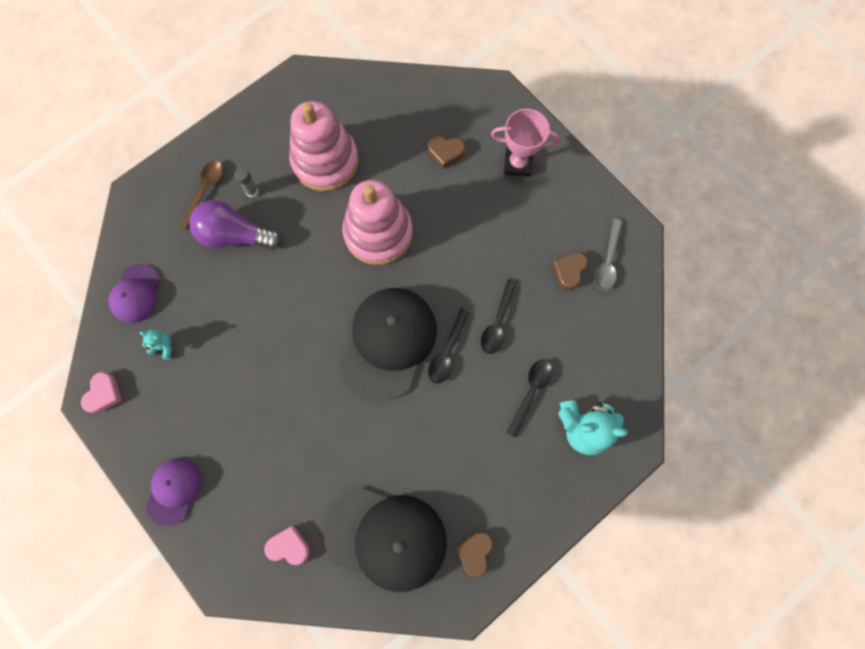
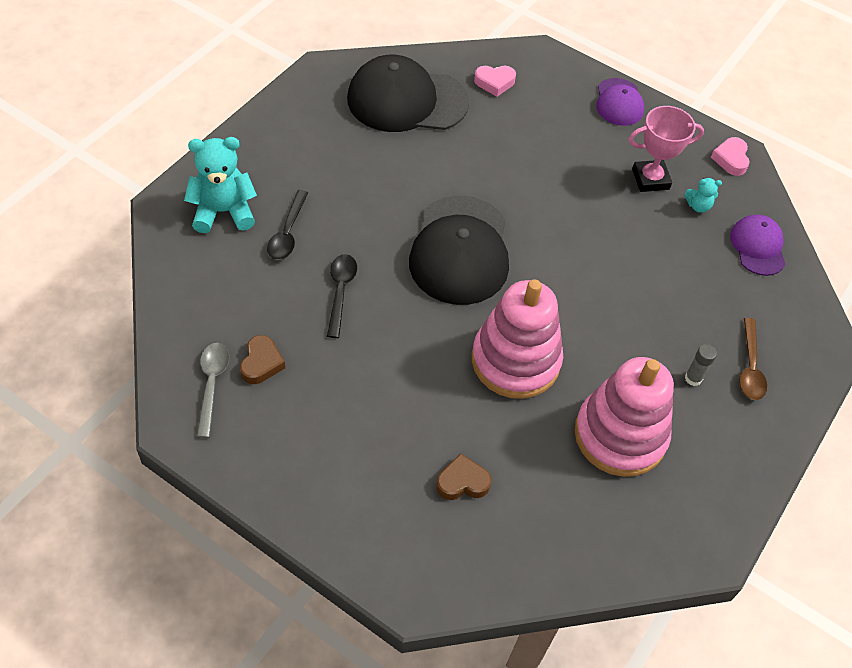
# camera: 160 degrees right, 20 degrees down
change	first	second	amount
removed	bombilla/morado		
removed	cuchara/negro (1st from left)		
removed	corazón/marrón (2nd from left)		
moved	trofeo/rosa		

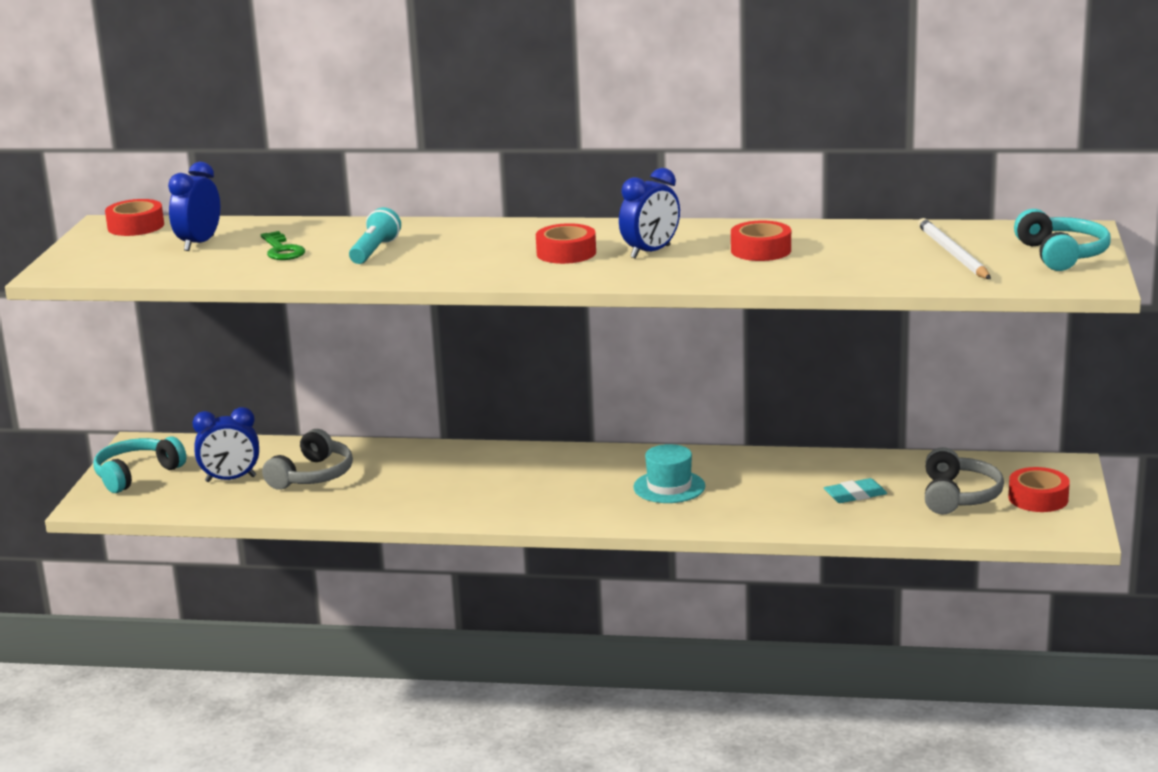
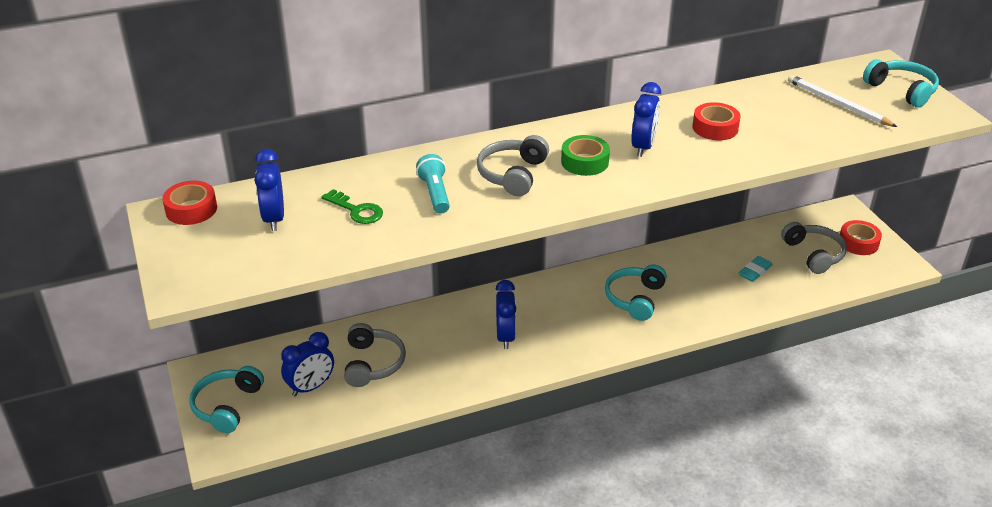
# camera: 30 degrees left, 15 degrees up
change	first	second	amount
recoloured	cinta adhesiva/rojo (2nd from left)	cinta adhesiva/verde	
replaced	sombrero/turquesa	auriculares/turquesa (2nd from left)	
added		auriculares/gris (2nd from left)	
added		despertador/azul (3rd from left)	

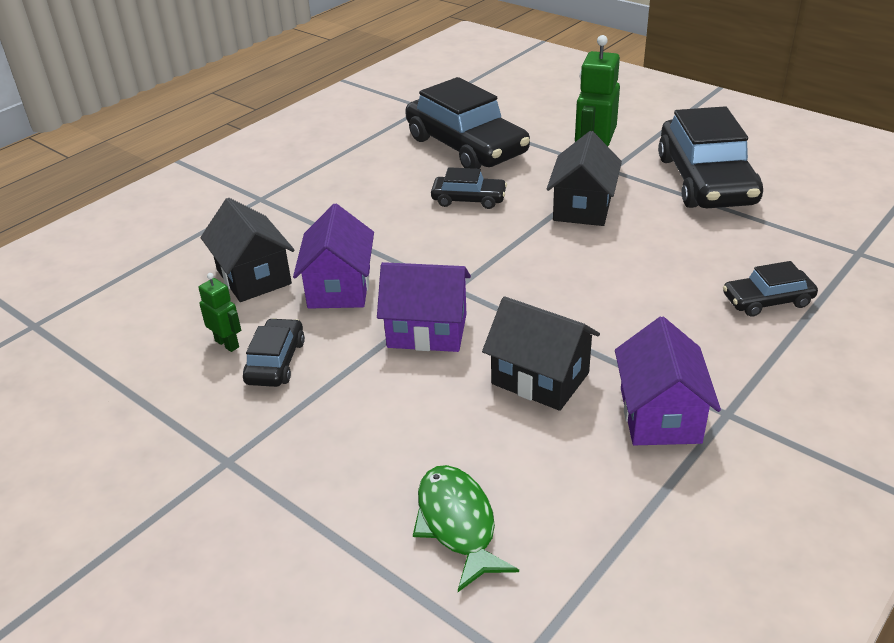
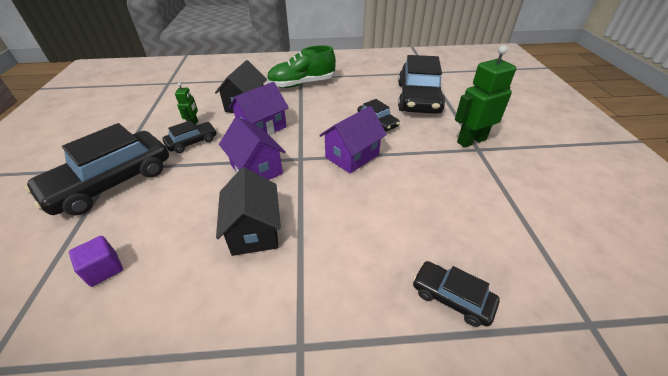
# camera: 45 degrees right, 5 degrees up
change	first	second	amount
replaced	pez/verde	cubo/morado	
removed	casa/negro (3rd from left)		
moved	casa/morado (3rd from left)		
moved	coche/negro (4th from left in the first image)	coche/negro (1st from left)	
added		zapato/verde	

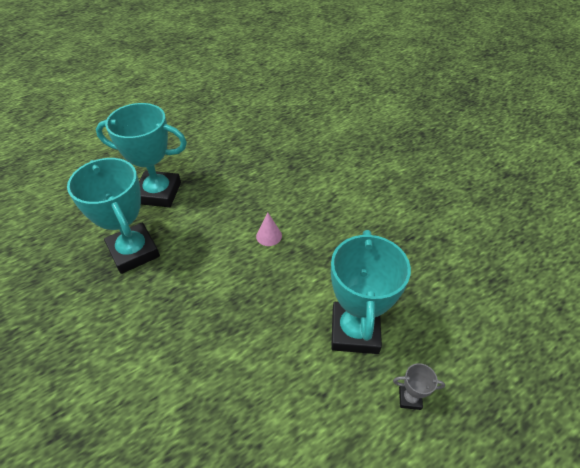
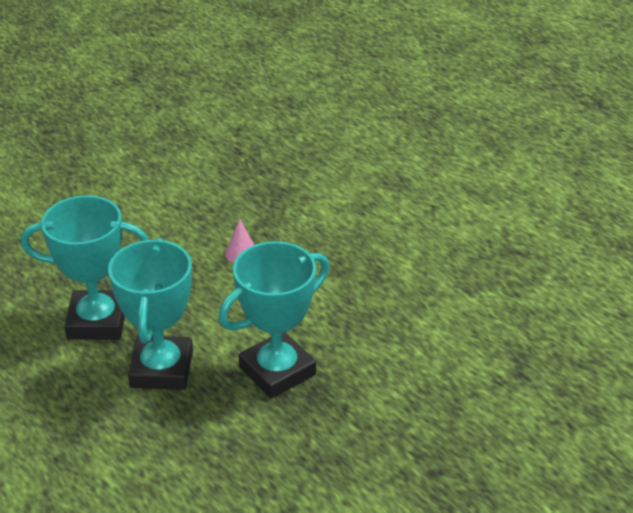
# camera: 95 degrees left, 10 degrees down
change	first	second	amount
moved	trofeo/turquesa (3rd from left in the first image)	trofeo/turquesa (1st from left)	
removed	trofeo/gris		

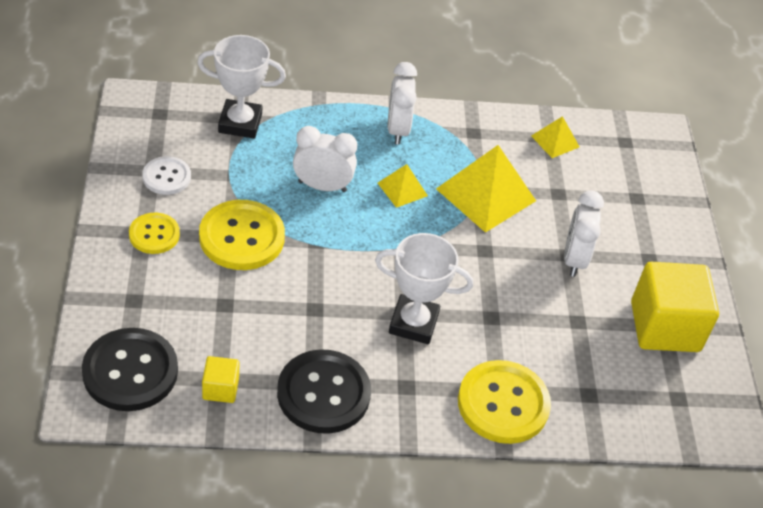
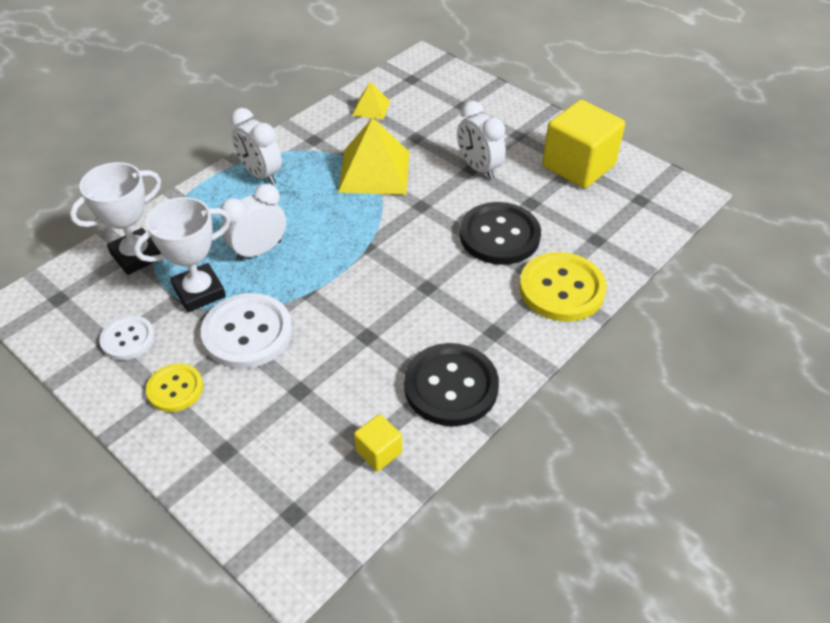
# camera: 40 degrees left, 0 degrees up
change	first	second	amount
moved	botón/negro (1st from left in the first image)	botón/negro (2nd from left)	
recoloured	botón/amarillo (2nd from left)	botón/blanco (2nd from left)	
moved	trofeo/blanco (2nd from left)		
removed	pirámide/amarillo (1st from left)		

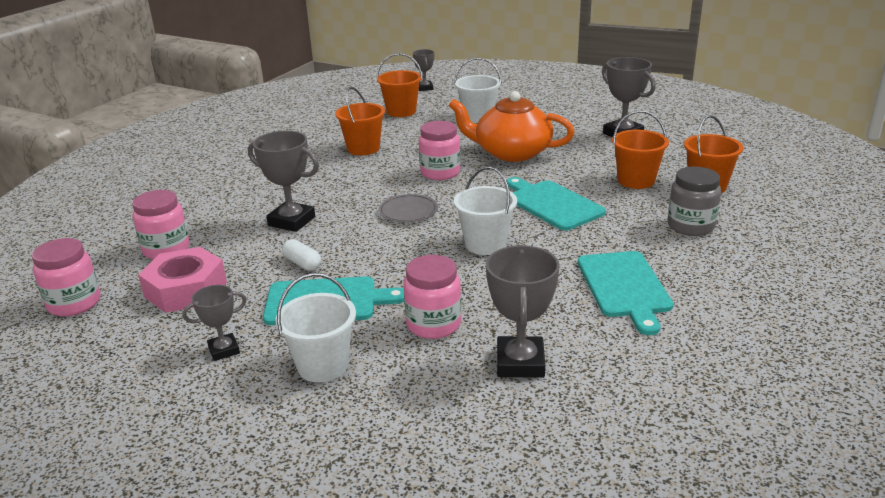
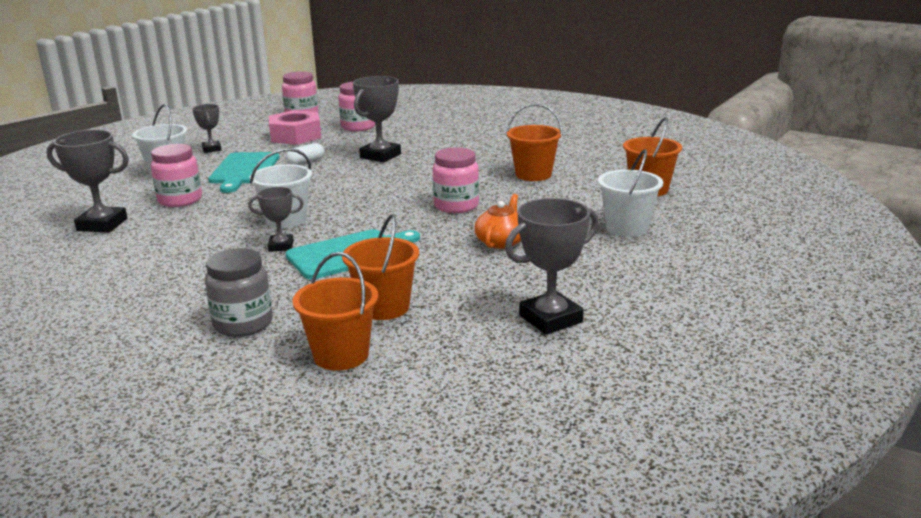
# camera: 95 degrees right, 5 degrees down
change	first	second	amount
removed	plato/gris		
moved	trofeo/gris (3rd from left)		
resized	tetera/naranja		x0.54
removed	tabla de cortar/turquesa (3rd from left)		

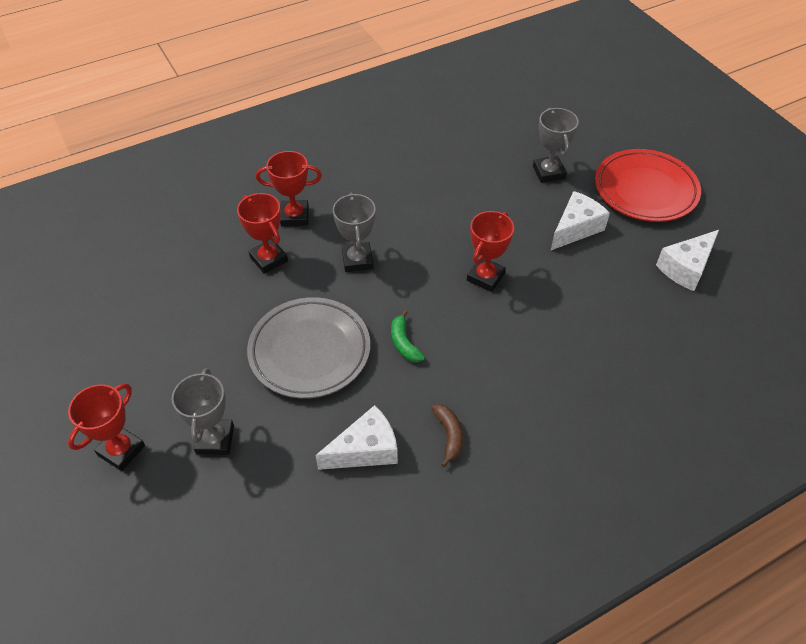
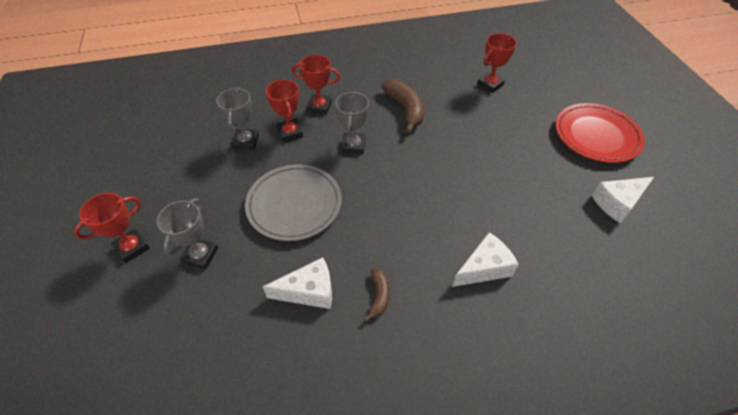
# camera: 15 degrees right, 0 degrees up
change	first	second	amount
removed	plátano/verde		
moved	trofeo/rojo (4th from left)		
moved	trofeo/gris (3rd from left in the first image)	trofeo/gris (2nd from left)	
moved	queso/blanco (2nd from left)		
added		plátano/marrón (2nd from left)	

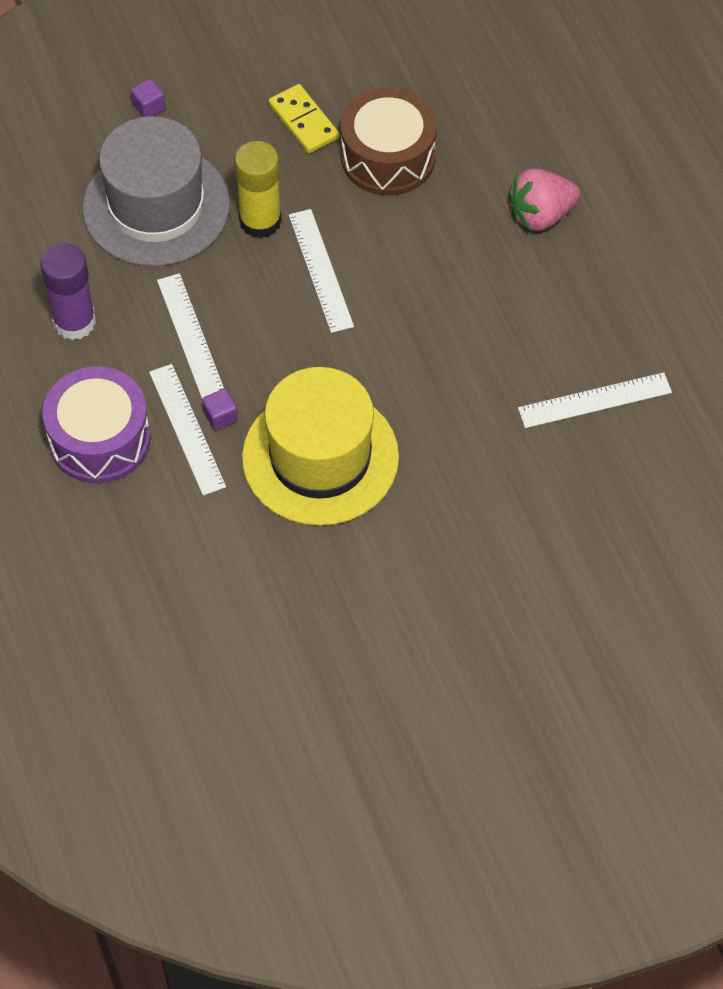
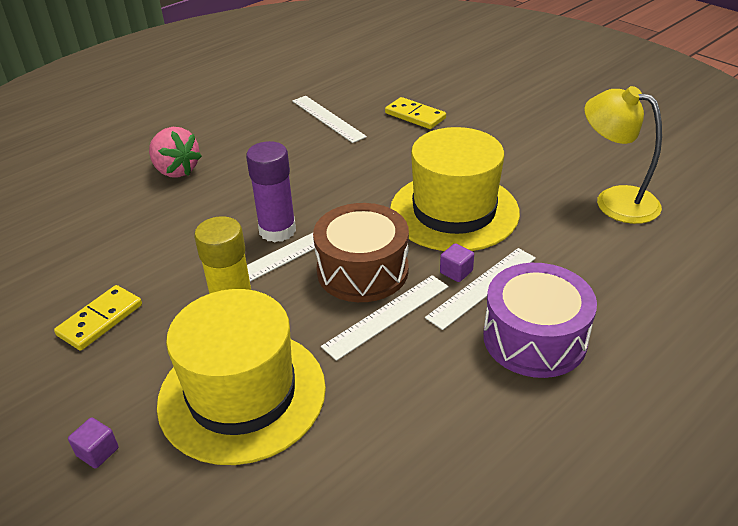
# camera: 110 degrees left, 20 degrees down
change	first	second	amount
moved	barra de pegamento/morado		
recoloured	sombrero/gris	sombrero/amarillo (1st from left)	
moved	tambor/marrón		
added		ficha de dominó/amarillo (2nd from left)	
added		lámpara/amarillo	

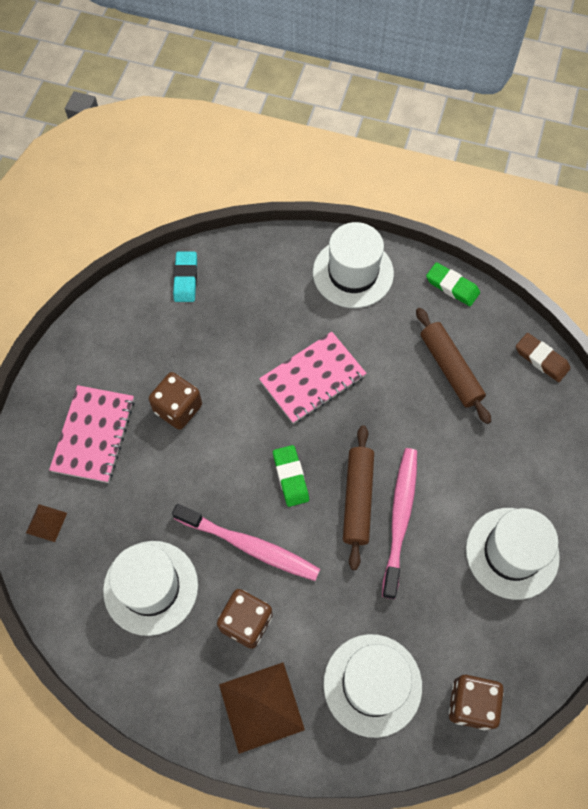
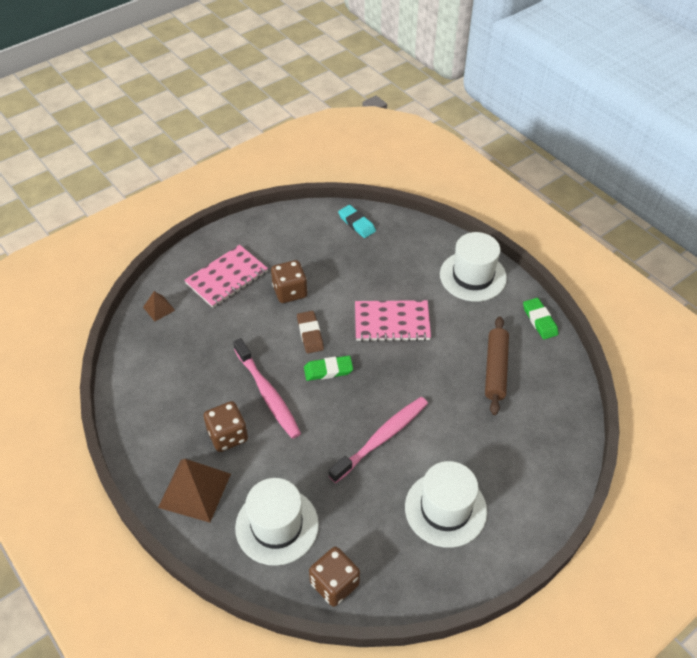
# camera: 35 degrees right, 15 degrees down
change	first	second	amount
removed	sombrero/blanco (1st from left)		
turned	goma de borrar/turquesa		75 degrees counterclockwise
turned	goma de borrar/verde (1st from left)		60 degrees clockwise
removed	rodillo/marrón (1st from left)		
moved	goma de borrar/marrón		

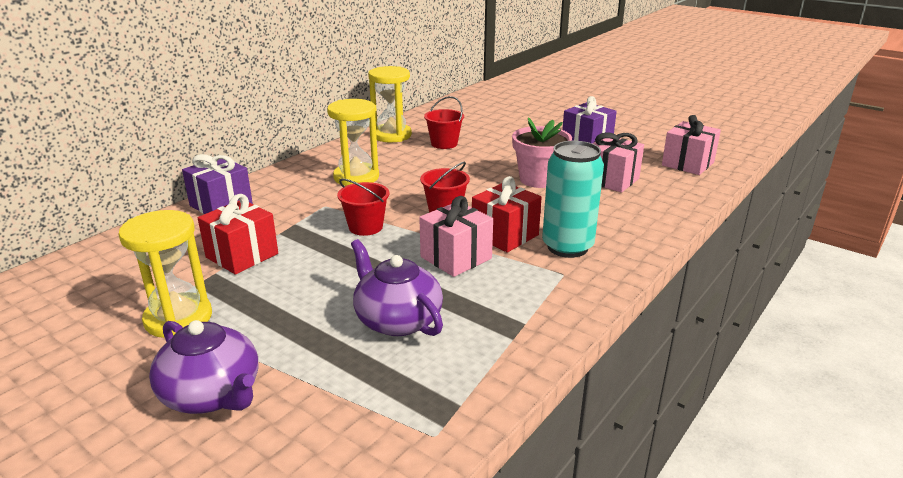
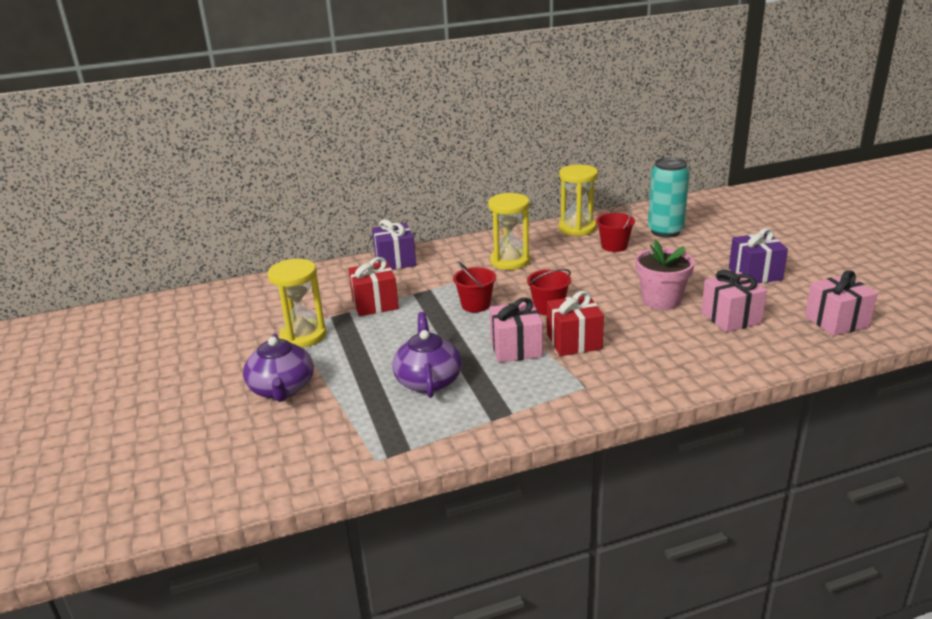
# camera: 35 degrees right, 0 degrees up
change	first	second	amount
moved	lata/turquesa		

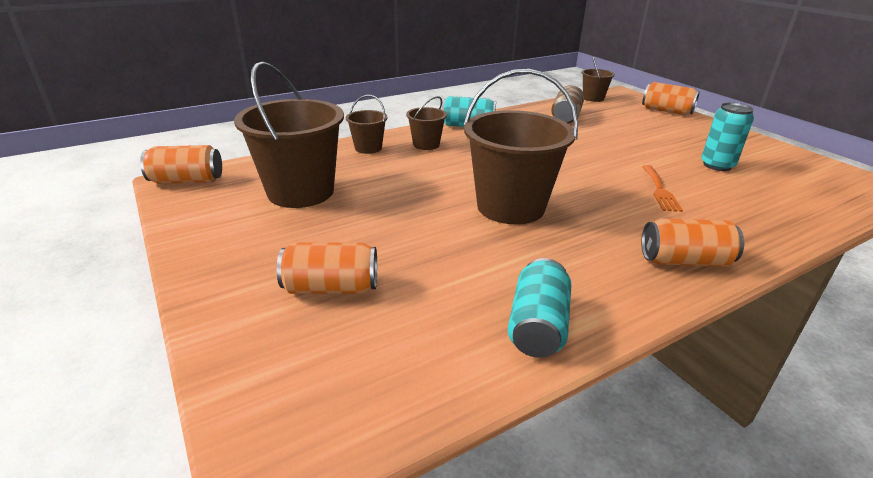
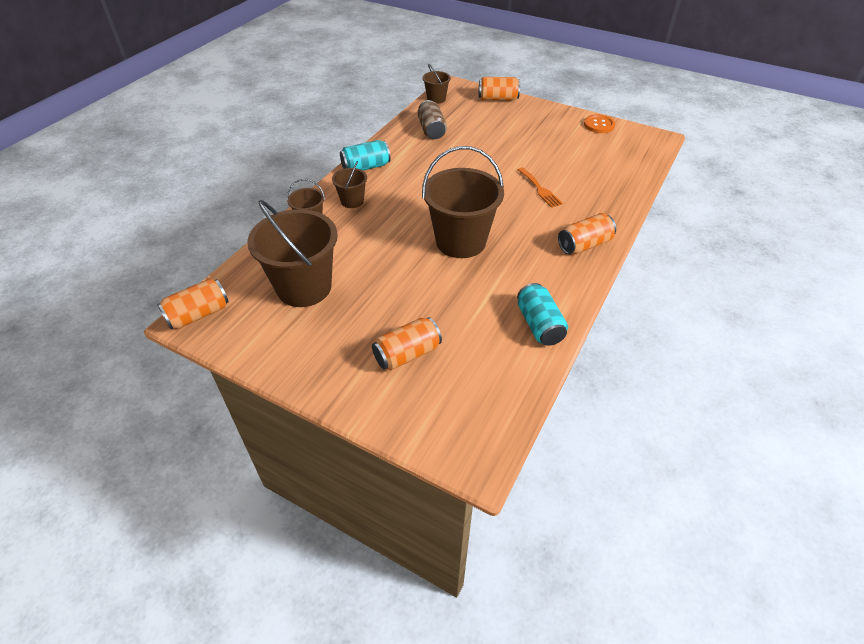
# camera: 30 degrees left, 15 degrees up
change	first	second	amount
removed	lata/turquesa (3rd from left)		
added		botón/naranja	

